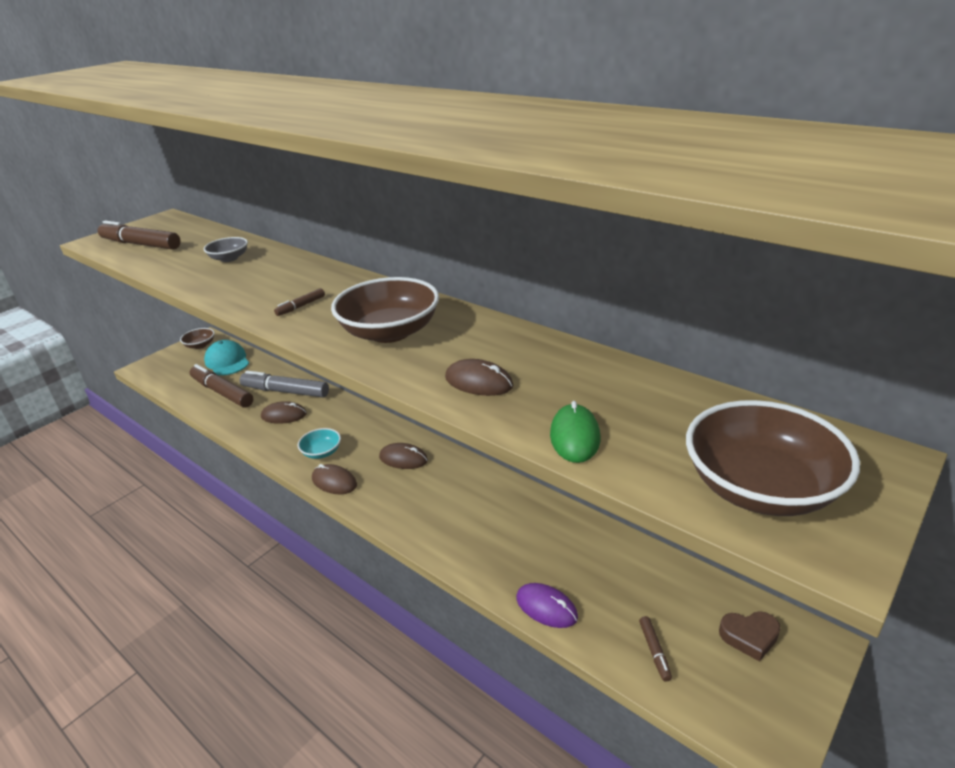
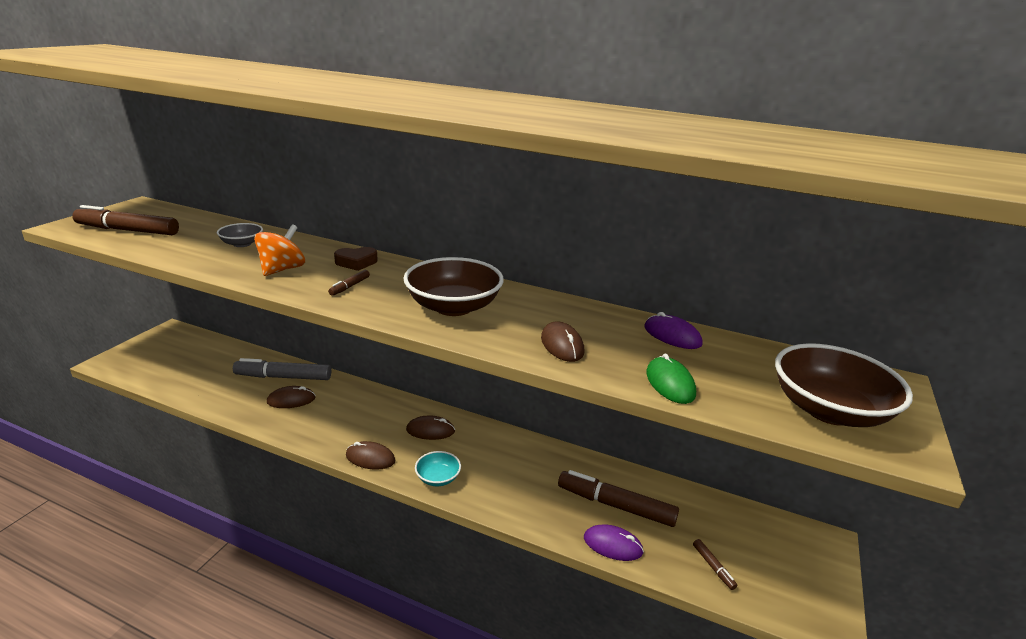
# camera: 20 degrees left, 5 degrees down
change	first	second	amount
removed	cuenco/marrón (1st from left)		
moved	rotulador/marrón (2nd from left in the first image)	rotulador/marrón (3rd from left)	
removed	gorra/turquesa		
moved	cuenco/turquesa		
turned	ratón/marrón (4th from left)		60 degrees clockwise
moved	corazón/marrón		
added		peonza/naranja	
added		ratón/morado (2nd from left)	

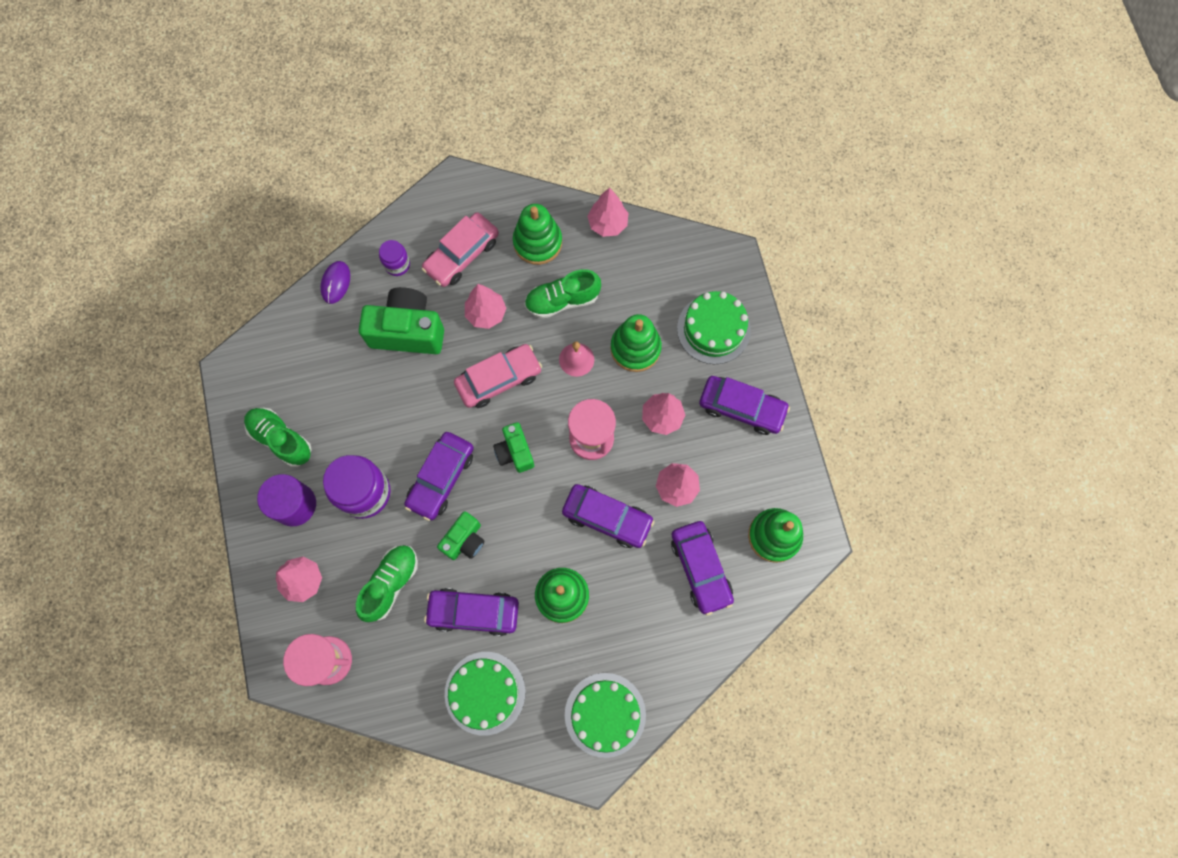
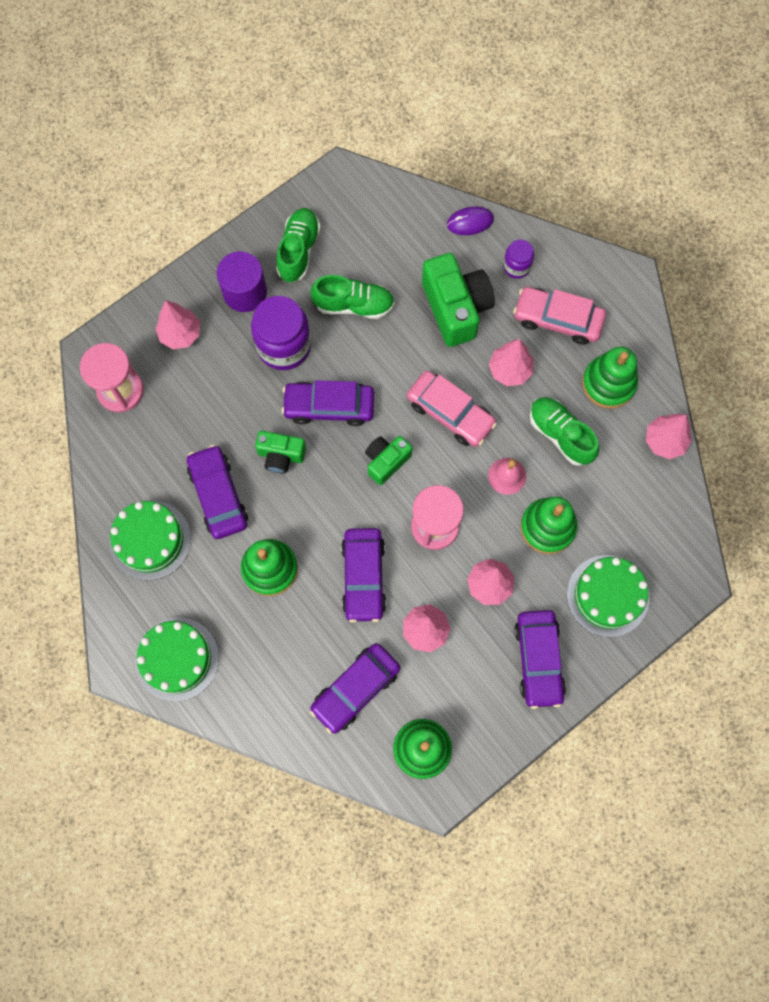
# camera: 65 degrees right, 0 degrees up
change	first	second	amount
moved	zapato/verde (2nd from left)		

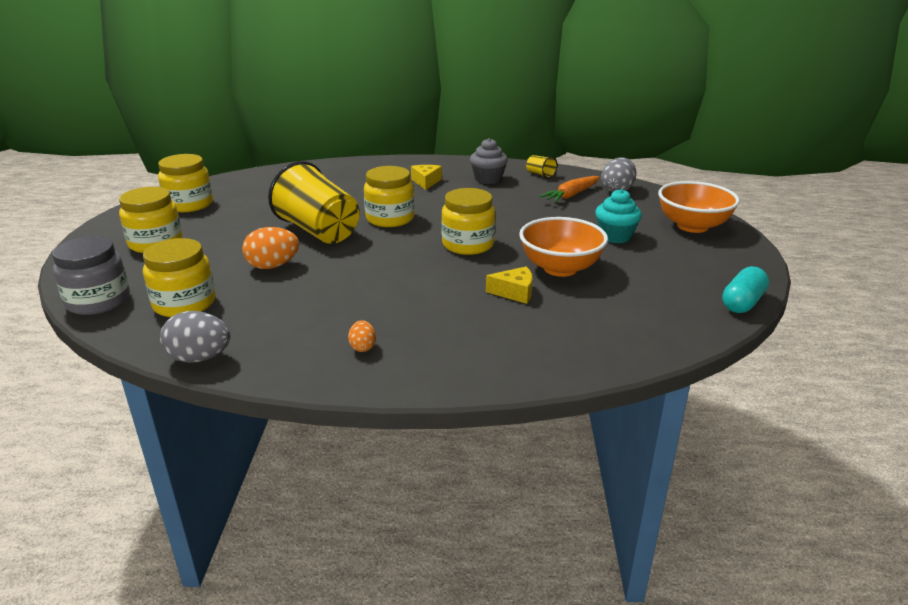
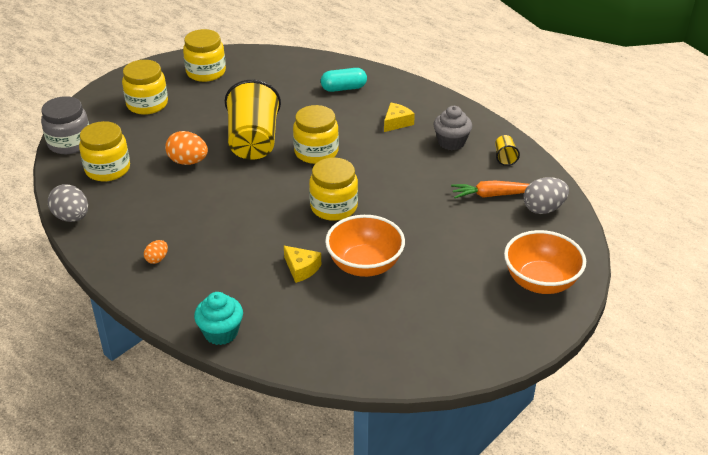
# camera: 40 degrees right, 10 degrees up
change	first	second	amount
moved	magdalena/turquesa		
moved	cápsula/turquesa		

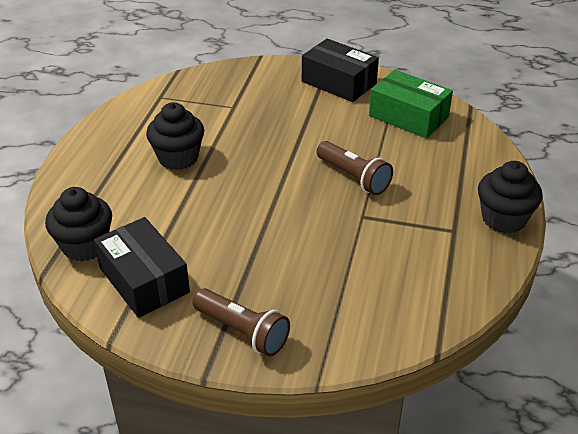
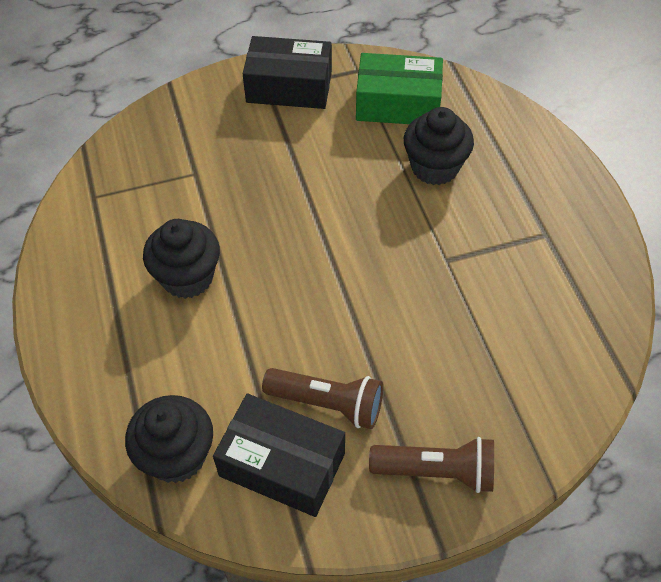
# camera: 30 degrees left, 15 degrees up
change	first	second	amount
moved	lámpara de mano/marrón (2nd from left in the first image)	lámpara de mano/marrón (1st from left)	
moved	magdalena/negro (3rd from left)		

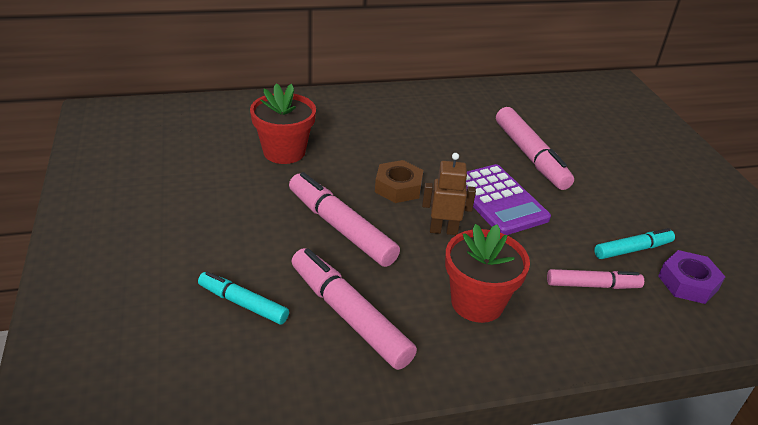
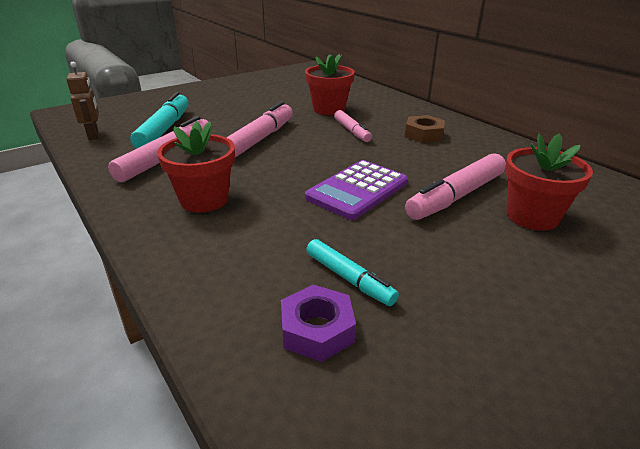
# camera: 70 degrees right, 5 degrees down
change	first	second	amount
resized	rotulador/turquesa (1st from left)		x1.67
moved	tuerca/marrón		
moved	robot/marrón		
moved	rotulador/rosa (4th from left in the first image)	rotulador/rosa (3rd from left)	
added		maceta/rojo (3rd from left)	

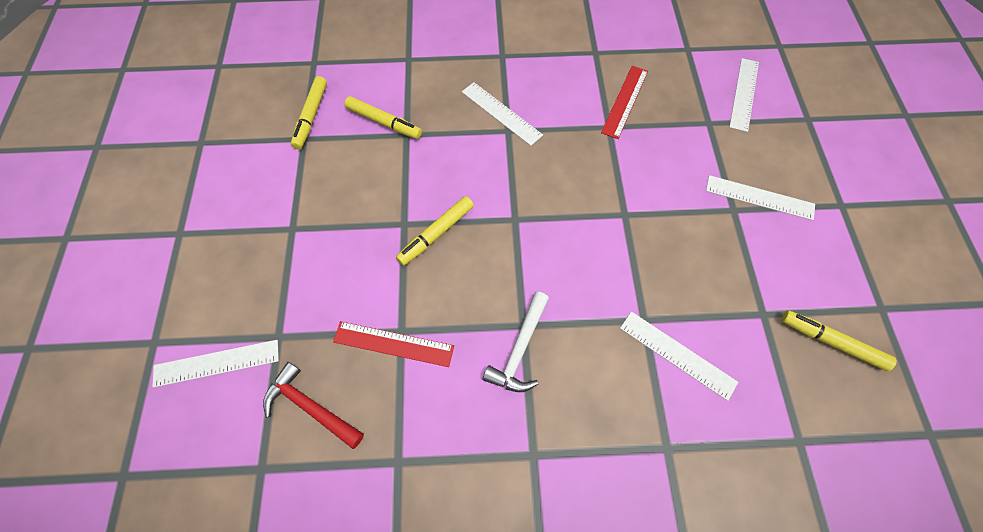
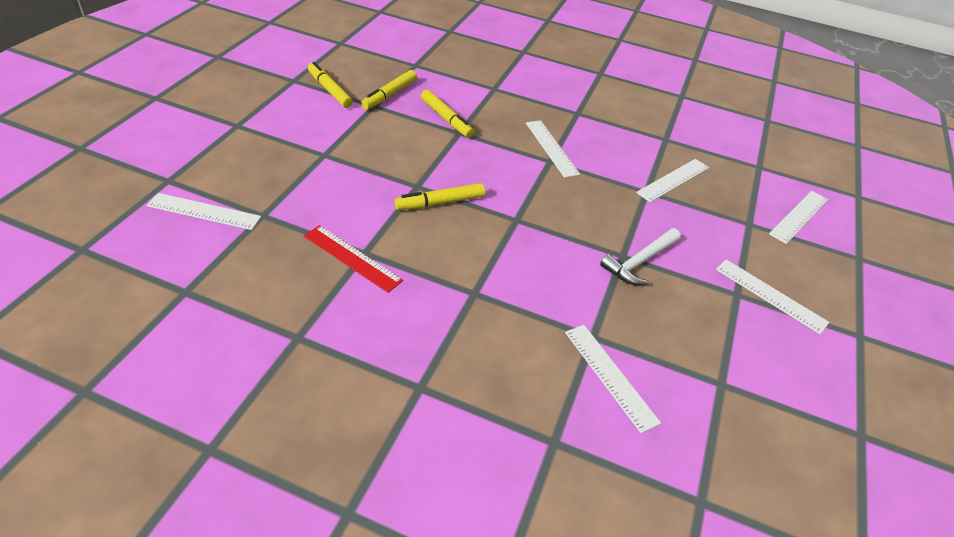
# camera: 20 degrees right, 20 degrees down
change	first	second	amount
removed	martillo/rojo		
moved	martillo/blanco		
recoloured	regla/rojo (2nd from left)	regla/blanco (4th from left)	
moved	rotulador/amarillo (4th from left in the first image)	rotulador/amarillo (1st from left)	

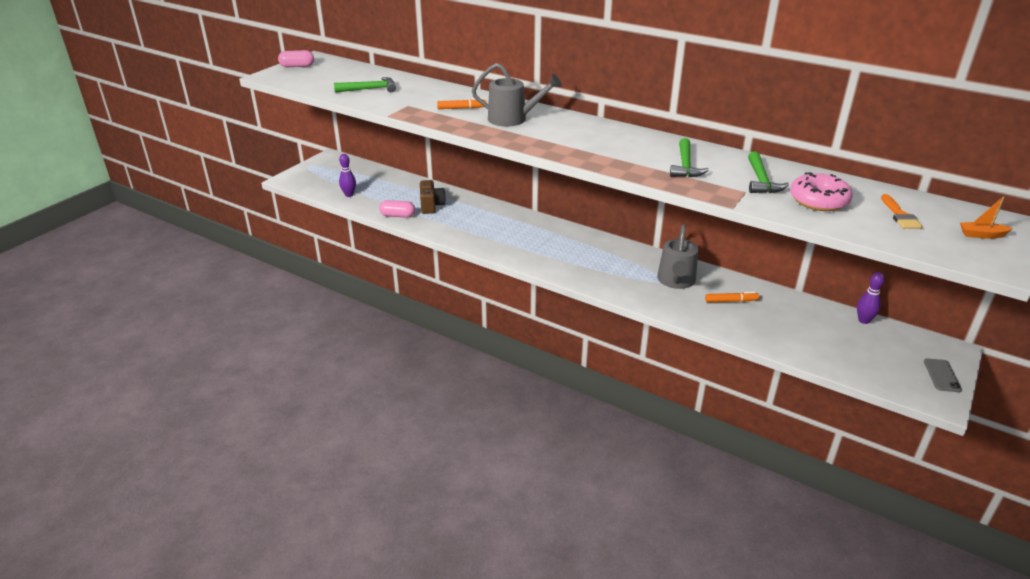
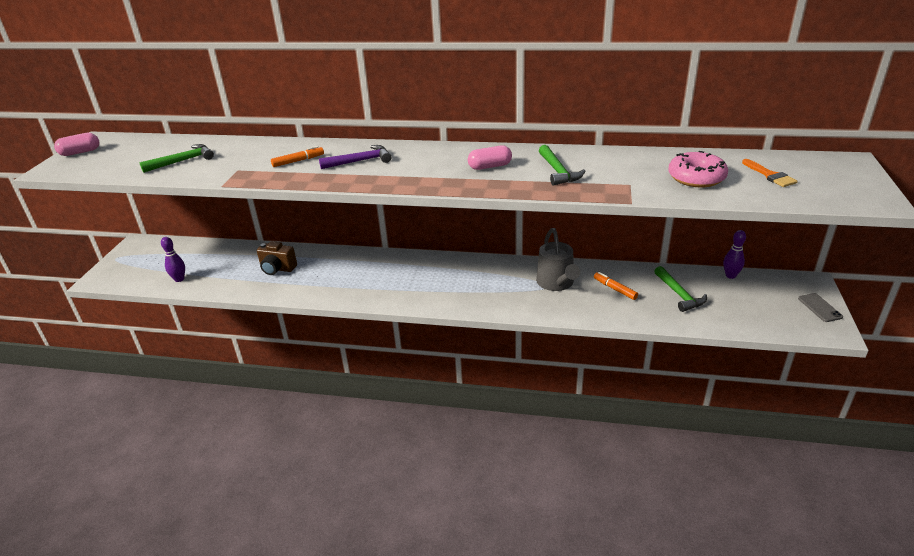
# camera: 20 degrees left, 0 degrees up
change	first	second	amount
moved	cápsula/rosa (2nd from left)		
turned	cámara/marrón		135 degrees clockwise
replaced	regadera/gris (1st from left)	martillo/morado	
turned	rotulador/naranja (2nd from left)		105 degrees counterclockwise
moved	martillo/verde (3rd from left)		
removed	barco/naranja		

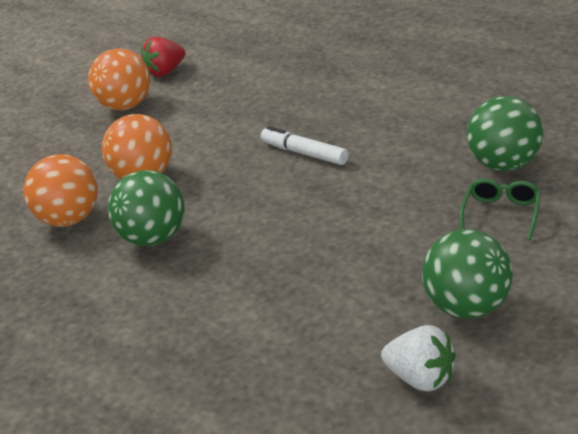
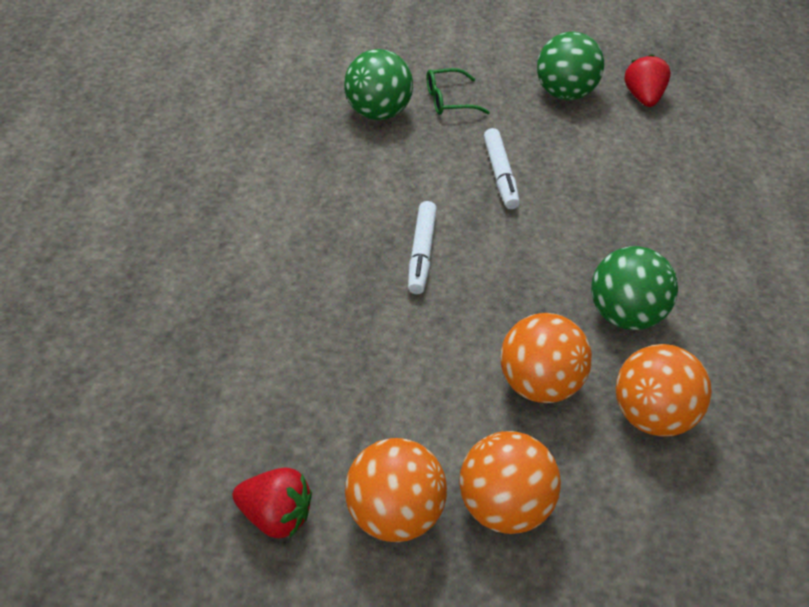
# camera: 130 degrees left, 15 degrees up
change	first	second	amount
recoloured	fresa/blanco	fresa/rojo (2nd from left)	
added		pelota/naranja (2nd from left)	
added		rotulador/blanco (2nd from left)	

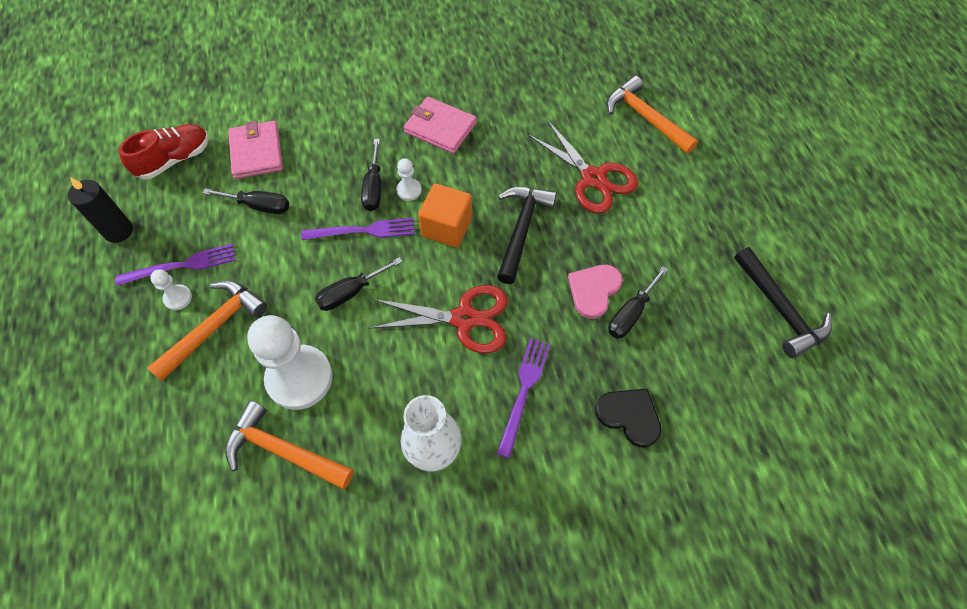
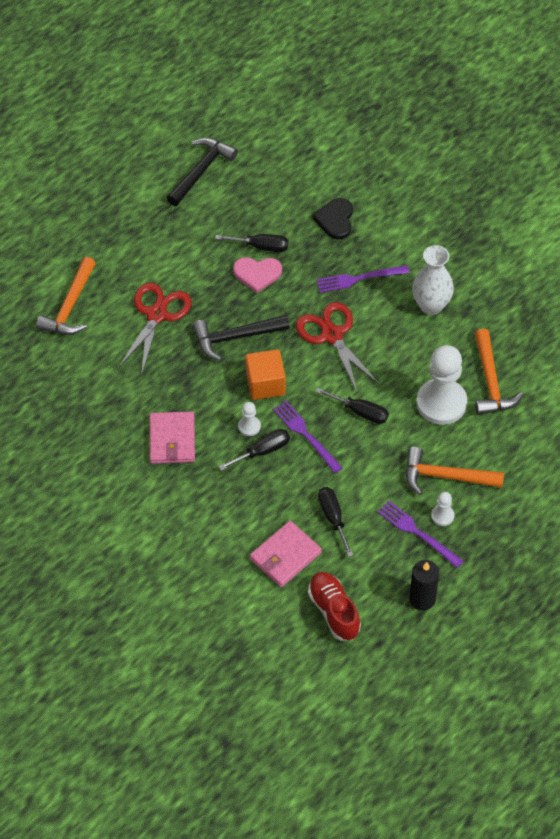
# camera: 120 degrees left, 5 degrees down
change	first	second	amount
turned	zapato/rojo		45 degrees clockwise

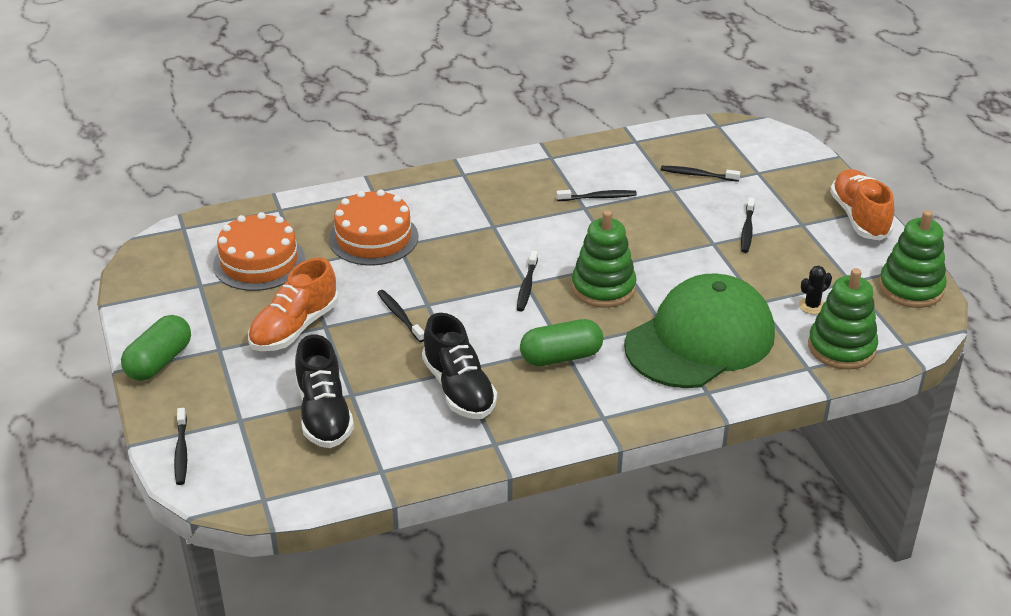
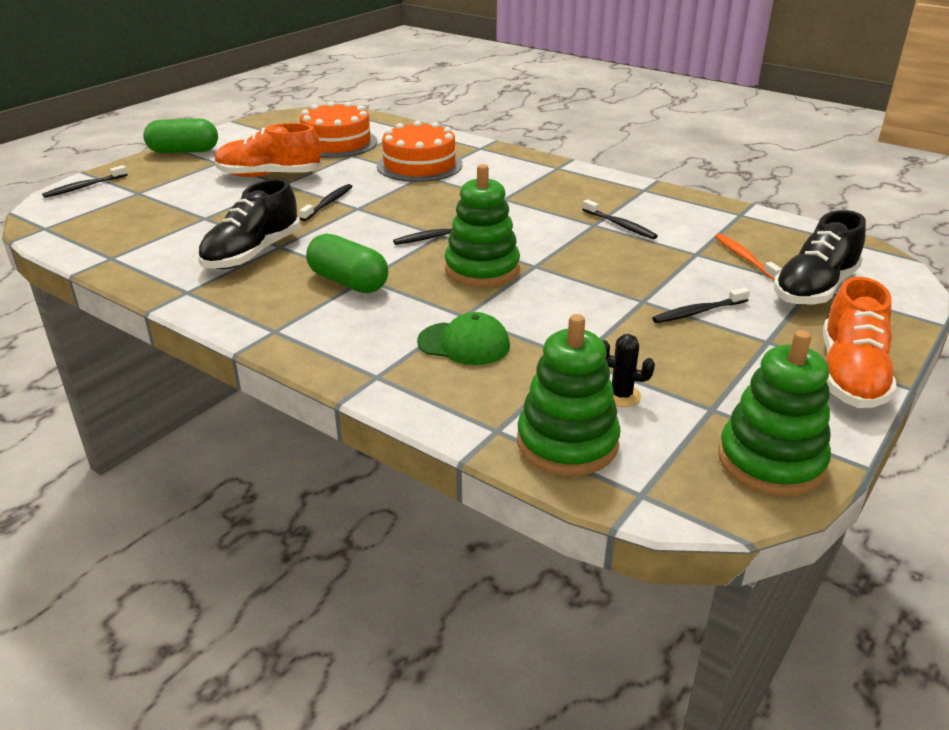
# camera: 55 degrees right, 5 degrees down
change	first	second	amount
moved	zapato/negro (1st from left in the first image)	zapato/negro (2nd from left)	
resized	gorra/verde		x0.45
recoloured	cepillo de dientes/negro (5th from left)	cepillo de dientes/naranja	
turned	zapato/naranja (2nd from left)		150 degrees clockwise

